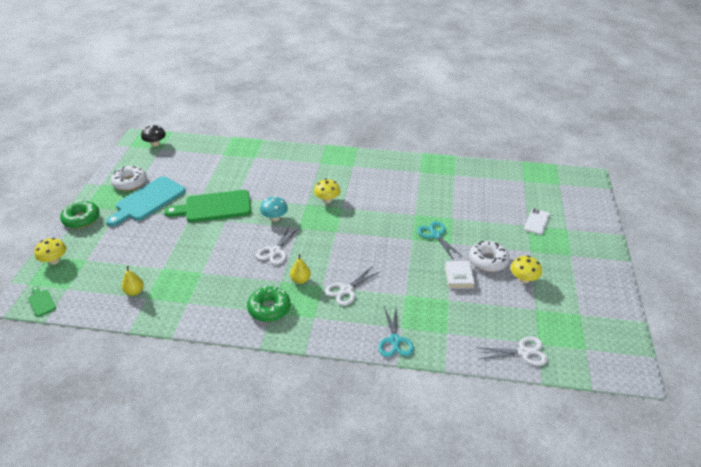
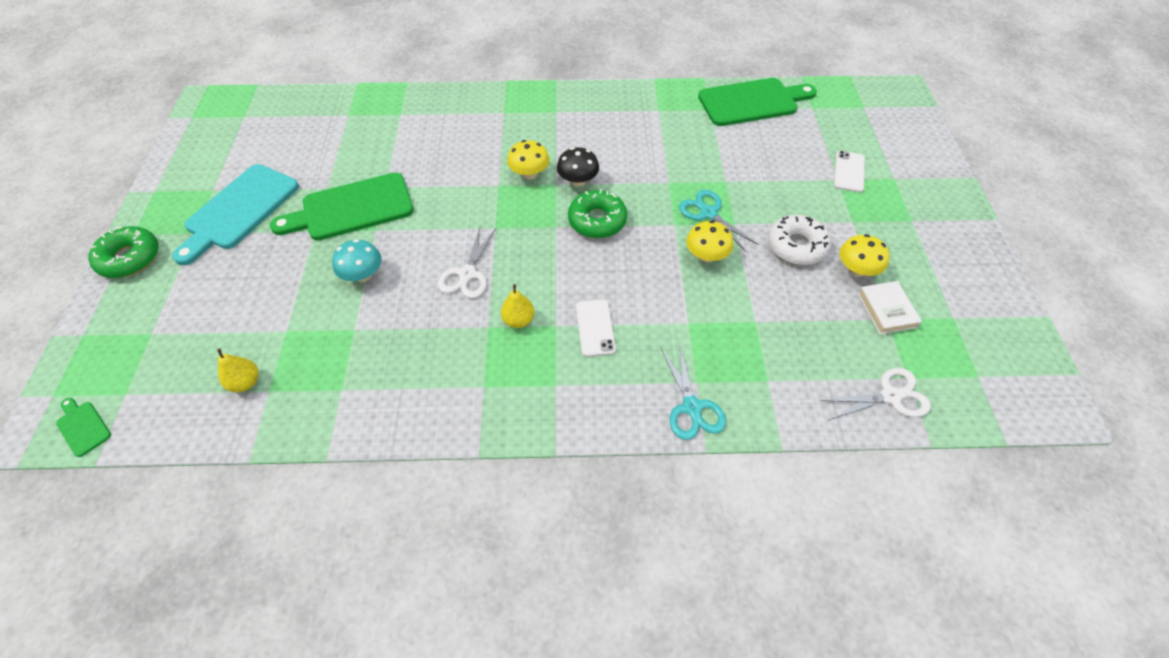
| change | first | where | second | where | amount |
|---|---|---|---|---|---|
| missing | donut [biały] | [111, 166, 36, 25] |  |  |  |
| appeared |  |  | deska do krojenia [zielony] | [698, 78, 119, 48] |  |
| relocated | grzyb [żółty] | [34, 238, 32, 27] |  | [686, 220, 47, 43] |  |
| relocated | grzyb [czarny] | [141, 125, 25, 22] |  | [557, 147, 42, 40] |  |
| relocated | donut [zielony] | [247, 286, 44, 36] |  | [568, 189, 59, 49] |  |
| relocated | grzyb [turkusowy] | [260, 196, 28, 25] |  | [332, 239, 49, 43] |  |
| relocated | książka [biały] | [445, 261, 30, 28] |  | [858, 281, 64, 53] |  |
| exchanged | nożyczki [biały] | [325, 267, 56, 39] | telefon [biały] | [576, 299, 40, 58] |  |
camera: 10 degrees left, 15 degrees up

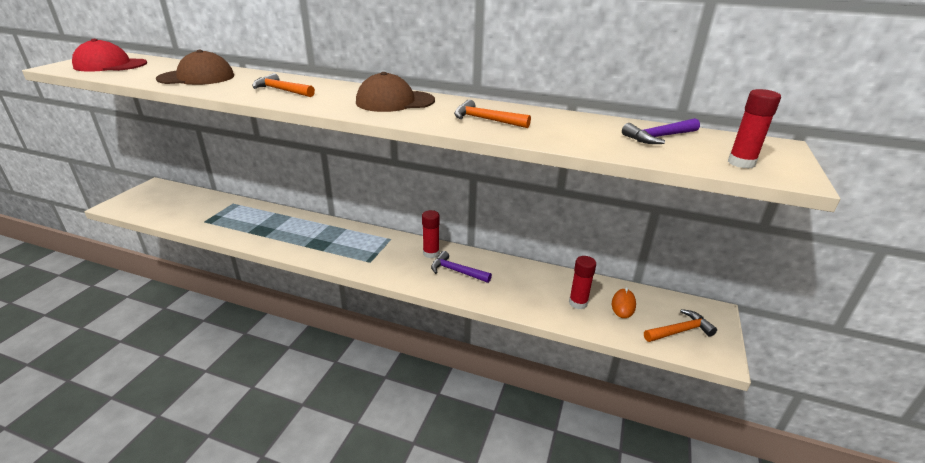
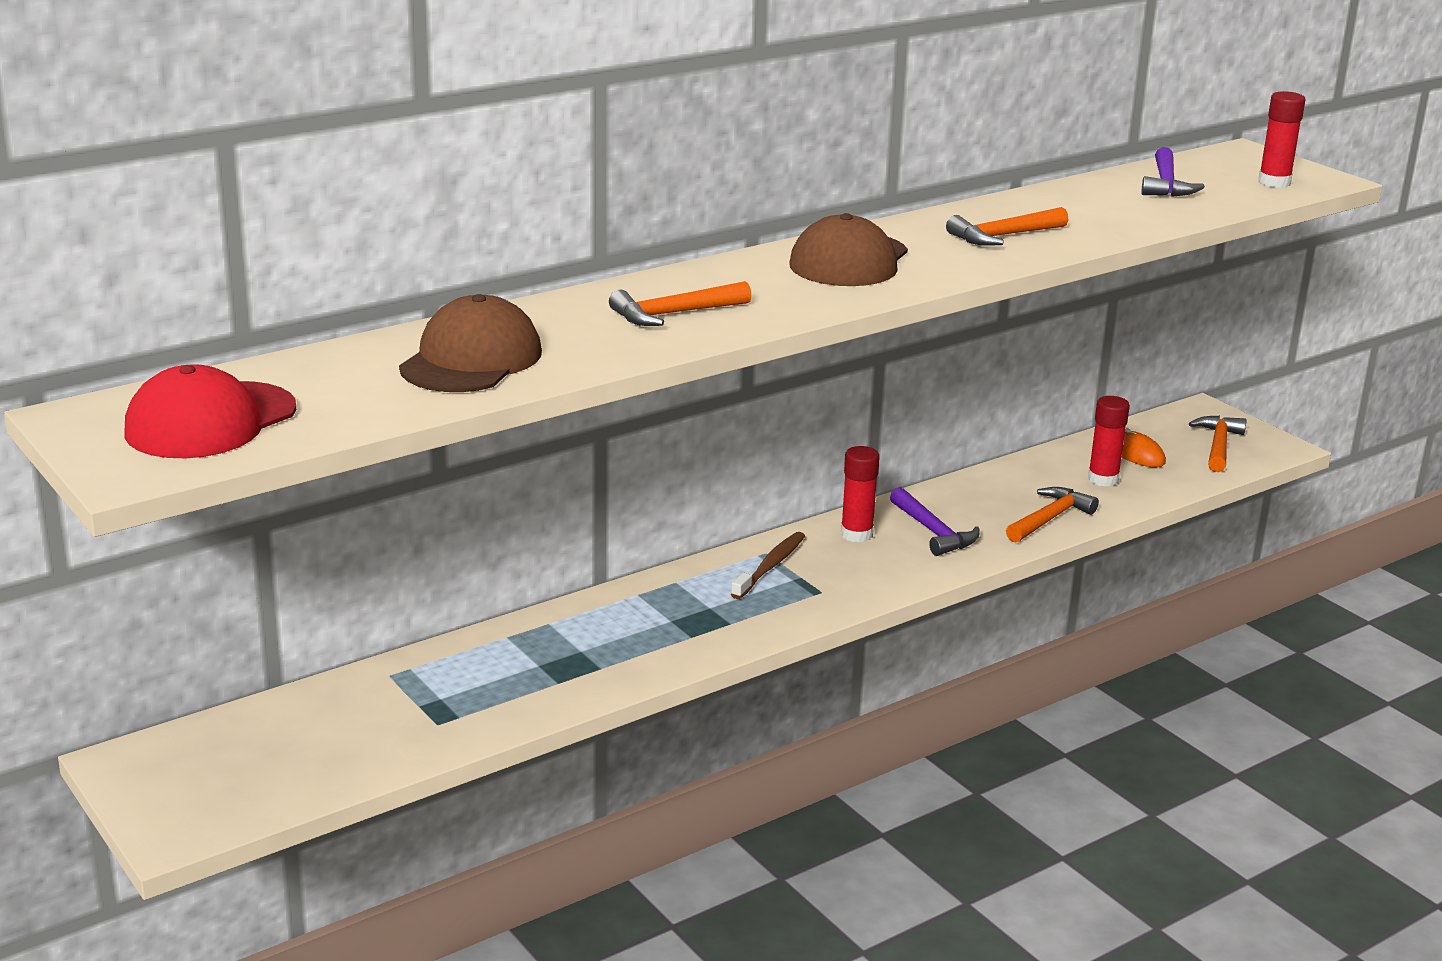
| change | first | where | second | where | amount |
|---|---|---|---|---|---|
| appeared |  |  | szczoteczka do zębów [brązowy] | [731, 532, 74, 67] |  |
| appeared |  |  | młotek [pomarańczowy] | [1006, 487, 93, 56] |  |
| spun | młotek [fioletowy] | [431, 251, 61, 32] |  | [890, 487, 90, 69] | 90 degrees counterclockwise |
camera: 55 degrees left, 5 degrees down

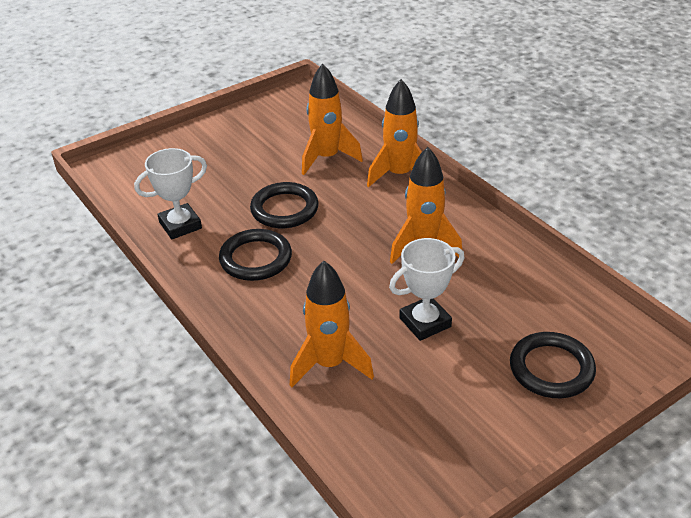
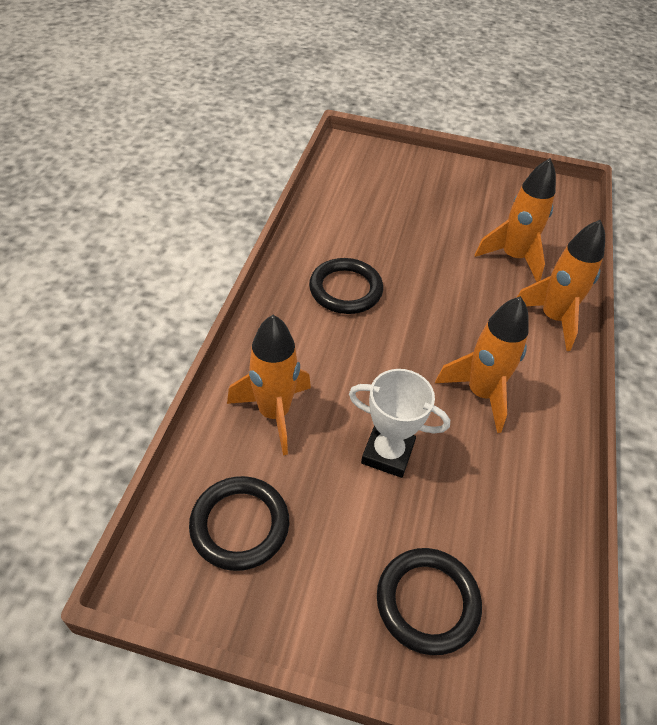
| change | first | where | second | where | amount |
|---|---|---|---|---|---|
| missing | puchar [biały] | [134, 148, 73, 91] |  |  |  |
| relocated | pierścień [czarny] | [250, 182, 69, 46] |  | [189, 476, 100, 95] |  |
camera: 45 degrees right, 10 degrees up

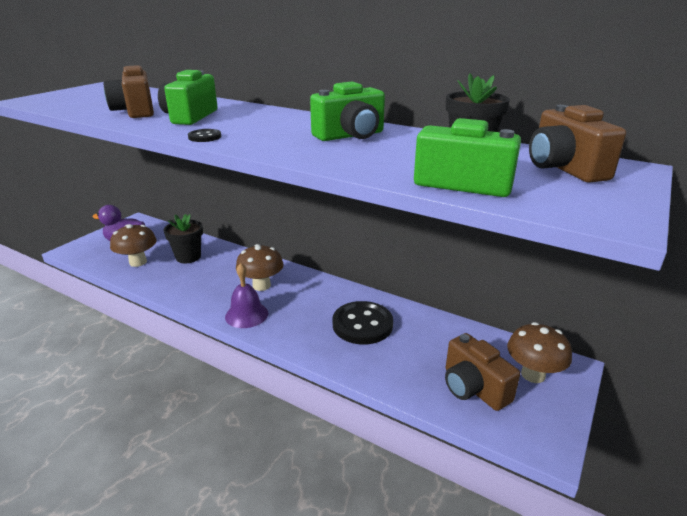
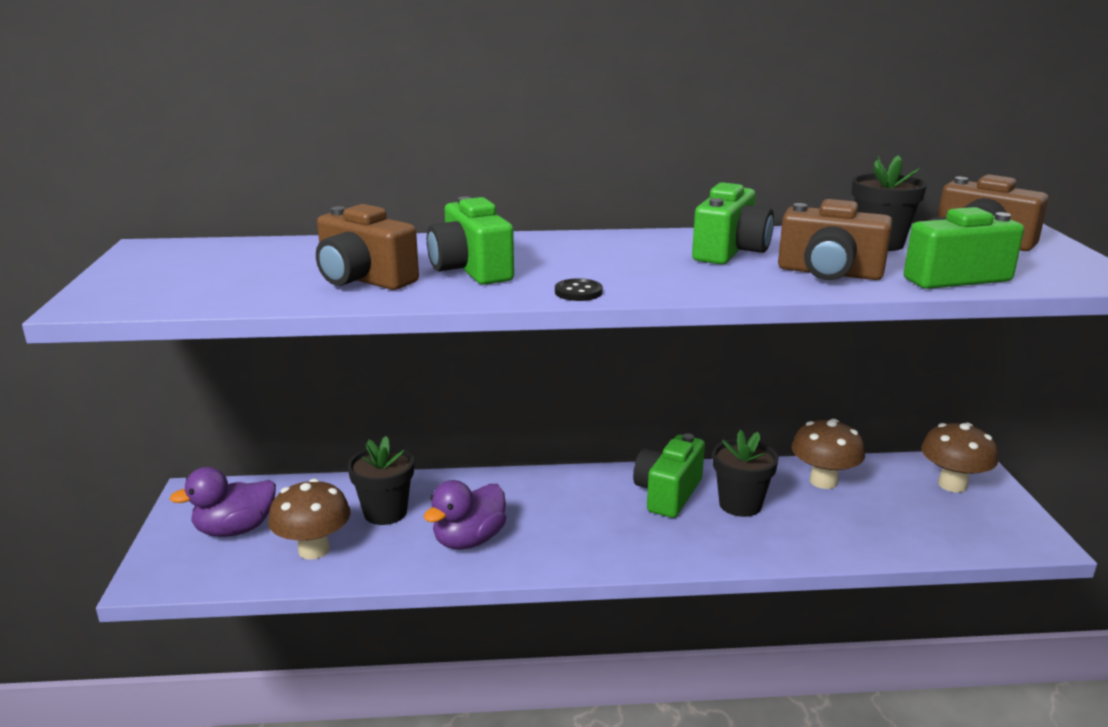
| change | first | where | second | where | amount |
|---|---|---|---|---|---|
| missing | dzwonek [fioletowy] | [225, 263, 43, 65] |  |  |  |
| appeared |  |  | kaczka [fioletowy] | [424, 480, 82, 70] |  |
| appeared |  |  | aparat fotograficzny [zielony] | [633, 433, 72, 85] |  |
| relocated | grzyb [brązowy] | [236, 244, 48, 47] |  | [791, 419, 74, 70] |  |
| relocated | aparat fotograficzny [brązowy] | [445, 333, 75, 78] |  | [778, 199, 114, 81] |  |
| exchanged | guzik [czarny] | [333, 301, 60, 43] | doniczka [czarny] | [713, 430, 66, 87] |  |
camera: 35 degrees left, 5 degrees down

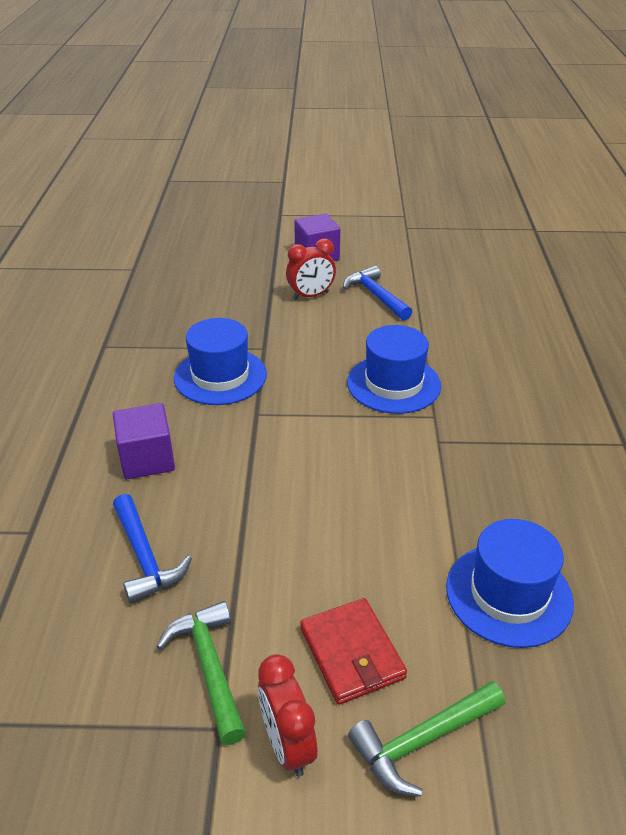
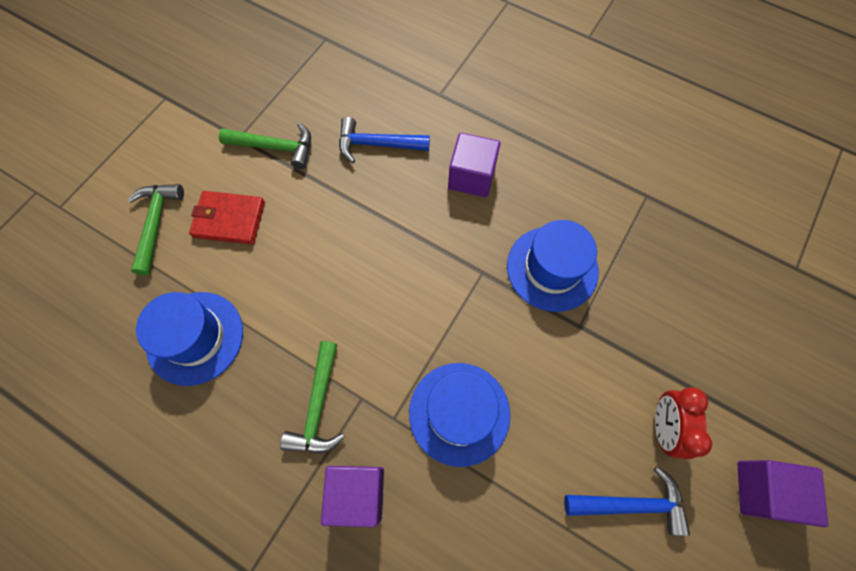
| change | first | where | second | where | amount |
|---|---|---|---|---|---|
| missing | budzik [czerwony] | [258, 654, 60, 123] |  |  |  |
| appeared |  |  | młotek [zielony] | [280, 341, 65, 113] |  |
| appeared |  |  | sześcian [fioletowy] | [321, 466, 63, 61] |  |
camera: 120 degrees right, 30 degrees up

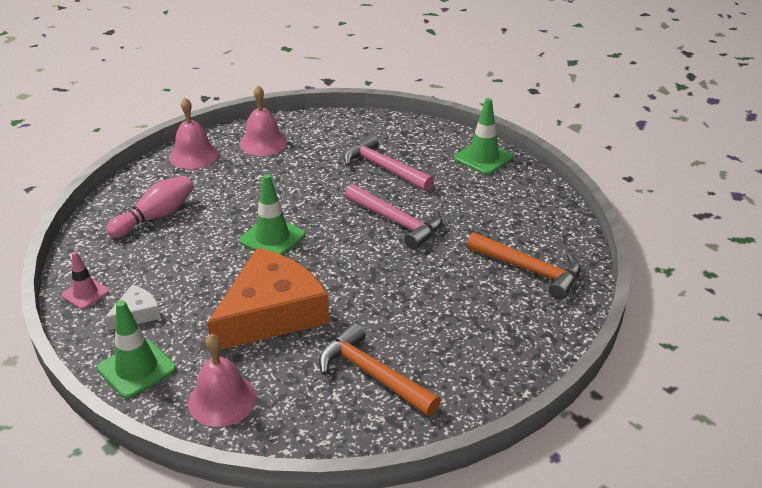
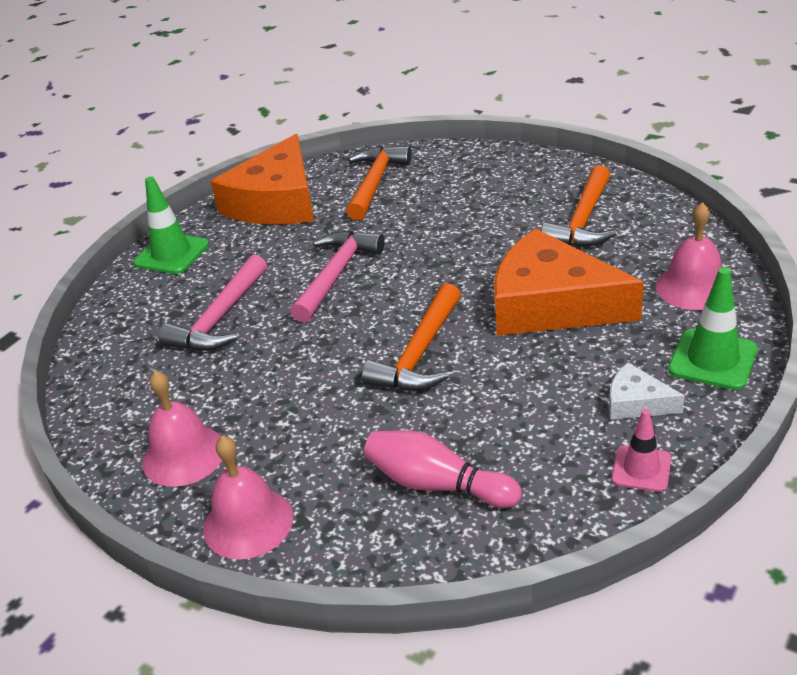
| change | first | where | second | where | amount |
|---|---|---|---|---|---|
| appeared |  |  | ser [pomarańczowy] | [210, 134, 104, 91] |  |
| exchanged | pachołek [zielony] | [239, 174, 67, 81] | młotek [pomarańczowy] | [362, 283, 99, 108] |  |
camera: 105 degrees left, 0 degrees up

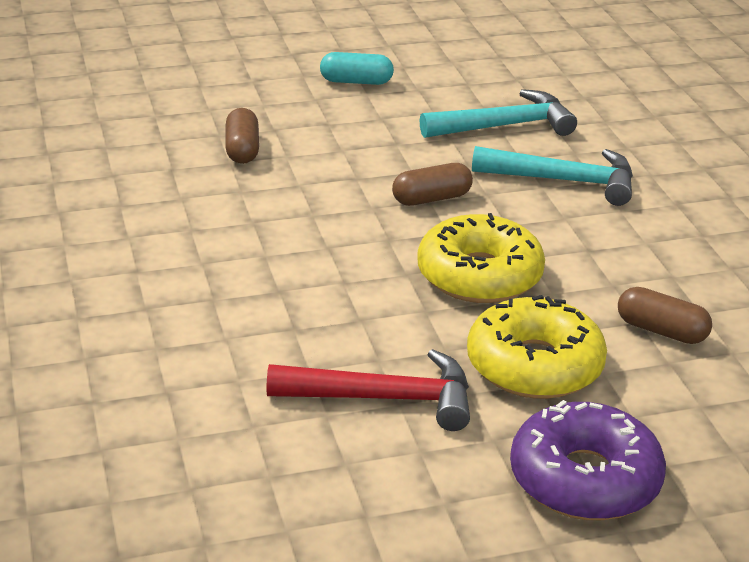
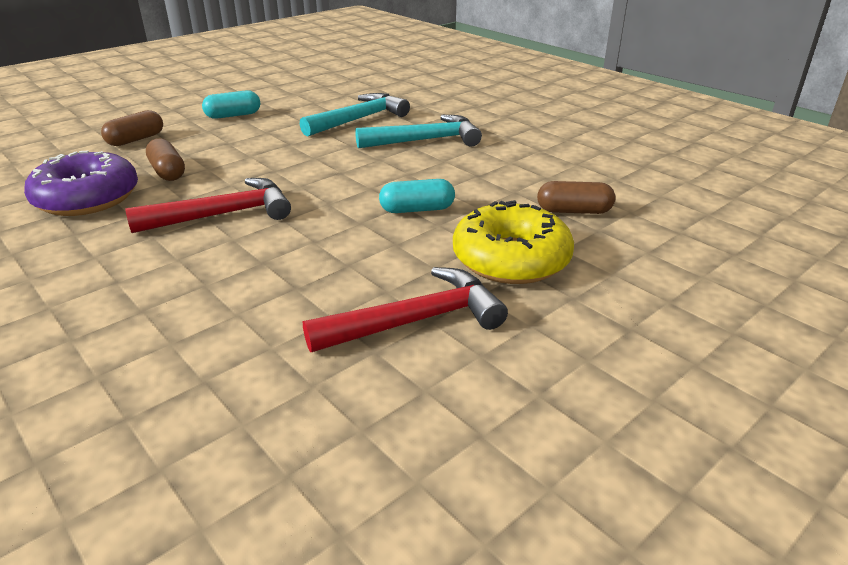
| change | first | where | second | where | amount |
|---|---|---|---|---|---|
| appeared |  |  | młotek [czerwony] | [125, 178, 166, 55] |  |
| relocated | kapsułka [brązowy] | [392, 163, 81, 43] |  | [101, 110, 62, 36] |  |
| relocated | donut [fioletowy] | [510, 400, 156, 120] |  | [24, 151, 114, 65] |  |
| exchanged | donut [żółty] | [417, 213, 128, 90] | kapsułka [turkusowy] | [379, 179, 76, 34] |  |
camera: 25 degrees left, 0 degrees up

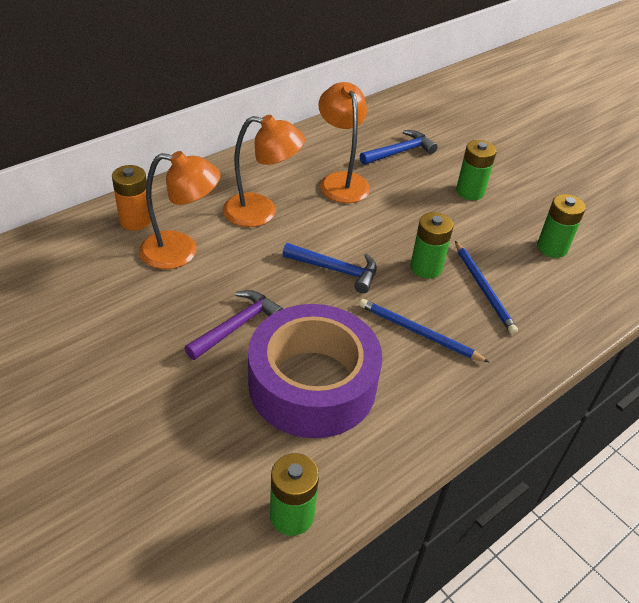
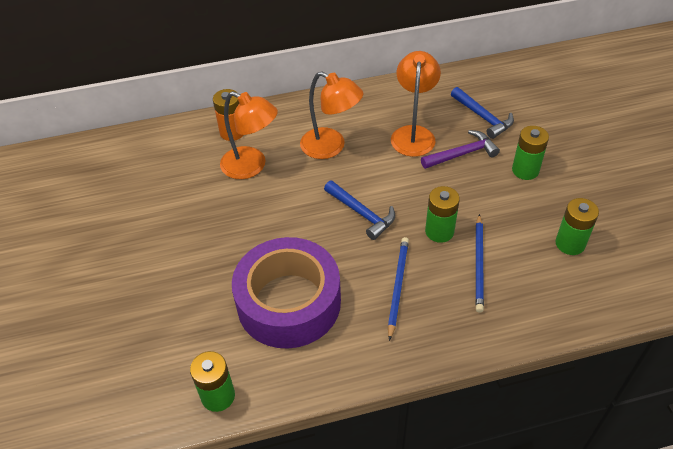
| change | first | where | second | where | amount |
|---|---|---|---|---|---|
| relocated | młotek [fioletowy] | [184, 290, 99, 70] |  | [421, 130, 79, 39] |  |
| spun | ołówek [niebieski] | [359, 299, 131, 64] |  | [388, 237, 21, 104] | 45 degrees clockwise |
| spun | młotek [niebieski] | [360, 130, 78, 35] |  | [451, 87, 63, 52] | 60 degrees clockwise |
camera: 30 degrees right, 5 degrees up

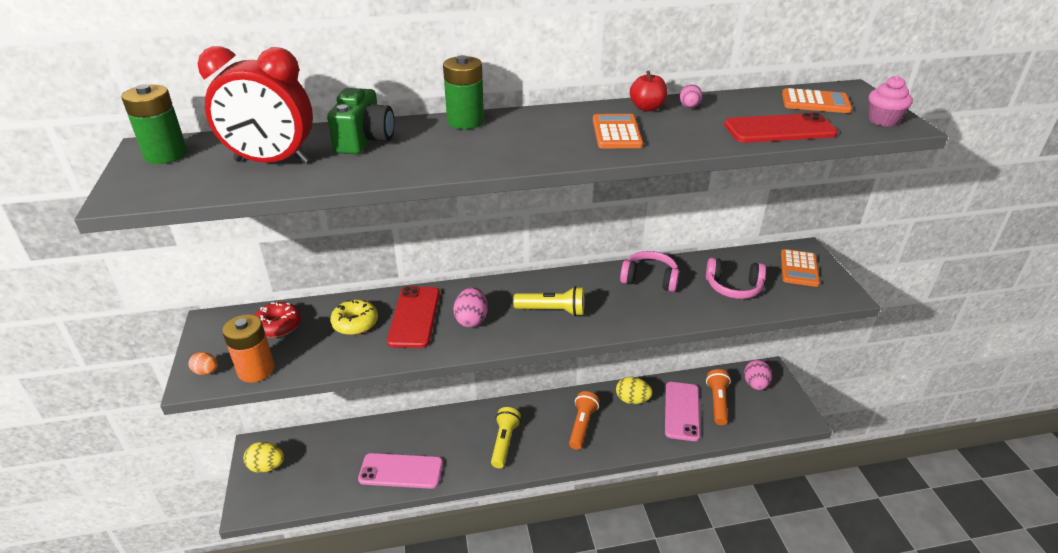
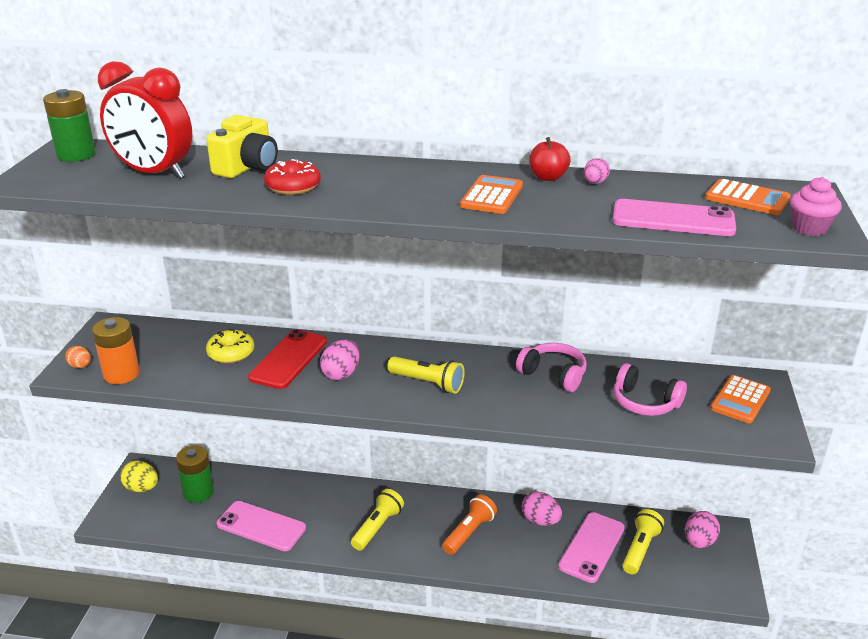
| change | first | where | second | where | amount |
|---|---|---|---|---|---|
| relocated | donut [czerwony] | [255, 302, 46, 36] |  | [264, 159, 57, 36] |  |
| relocated | bateria [zielony] | [443, 55, 41, 74] |  | [176, 445, 38, 58] |  |
| colour | aparat fotograficzny [zielony] | [327, 88, 68, 66] | aparat fotograficzny [żółty] | [206, 115, 72, 63] |  |
| colour | jajko [żółty] | [616, 376, 37, 28] | jajko [różowy] | [522, 491, 40, 35] |  |
| colour | latarka [pomarańczowy] | [706, 369, 25, 56] | latarka [żółty] | [623, 509, 41, 65] |  |
| colour | telefon [czerwony] | [724, 112, 114, 31] | telefon [różowy] | [613, 199, 123, 37] |  |
camera: 20 degrees right, 5 degrees down

